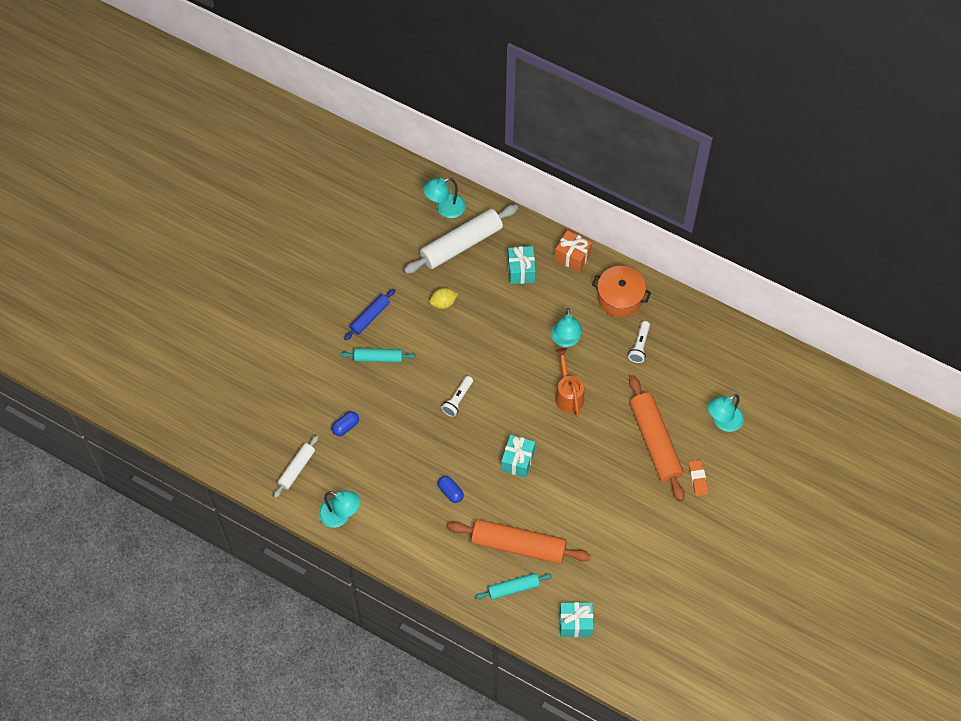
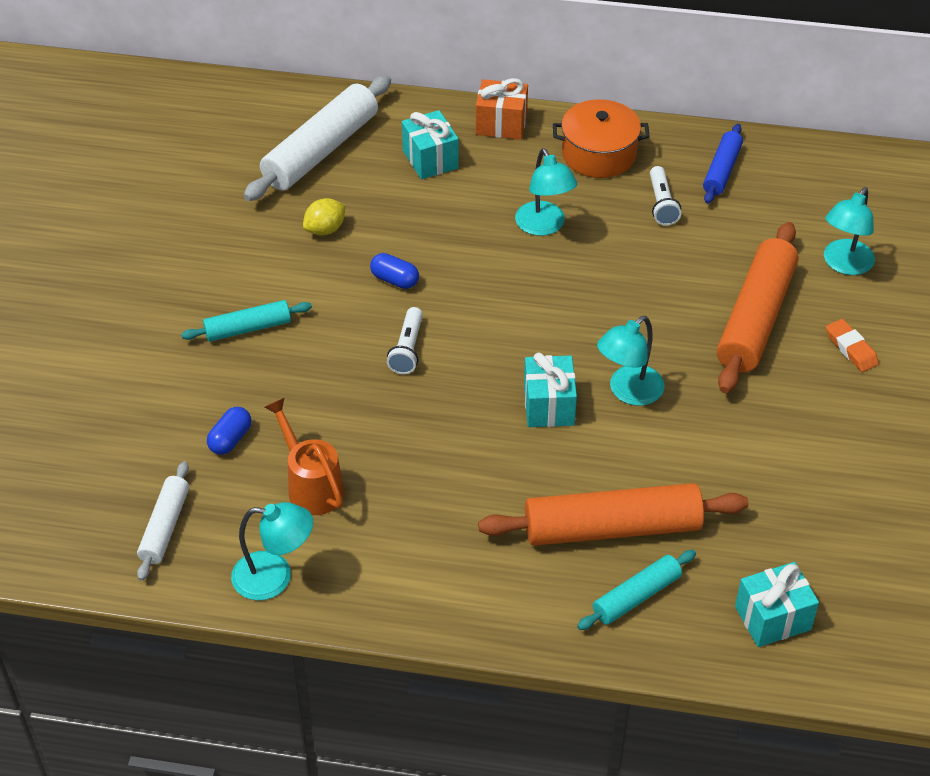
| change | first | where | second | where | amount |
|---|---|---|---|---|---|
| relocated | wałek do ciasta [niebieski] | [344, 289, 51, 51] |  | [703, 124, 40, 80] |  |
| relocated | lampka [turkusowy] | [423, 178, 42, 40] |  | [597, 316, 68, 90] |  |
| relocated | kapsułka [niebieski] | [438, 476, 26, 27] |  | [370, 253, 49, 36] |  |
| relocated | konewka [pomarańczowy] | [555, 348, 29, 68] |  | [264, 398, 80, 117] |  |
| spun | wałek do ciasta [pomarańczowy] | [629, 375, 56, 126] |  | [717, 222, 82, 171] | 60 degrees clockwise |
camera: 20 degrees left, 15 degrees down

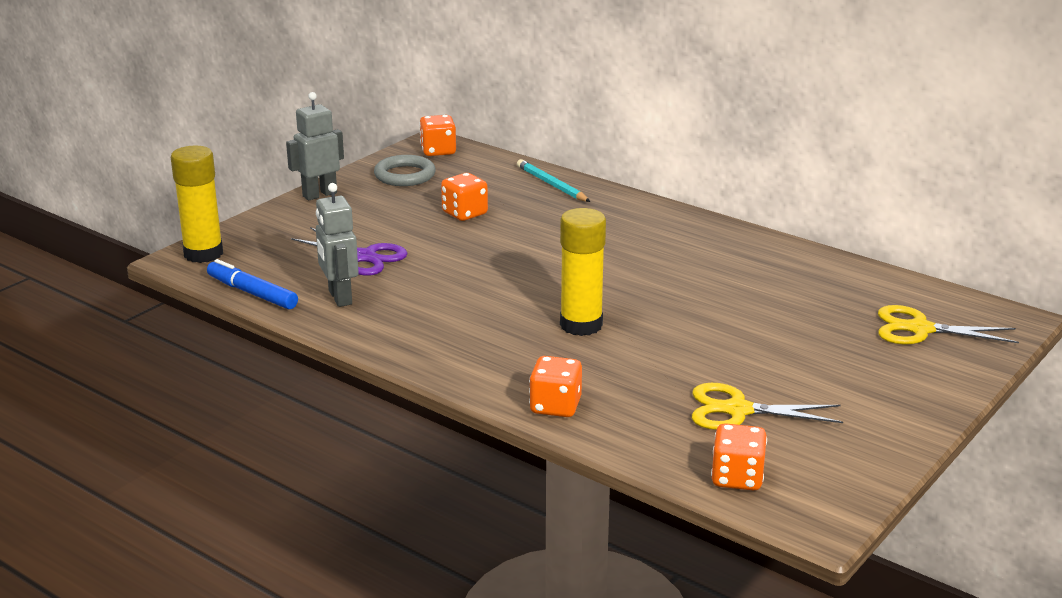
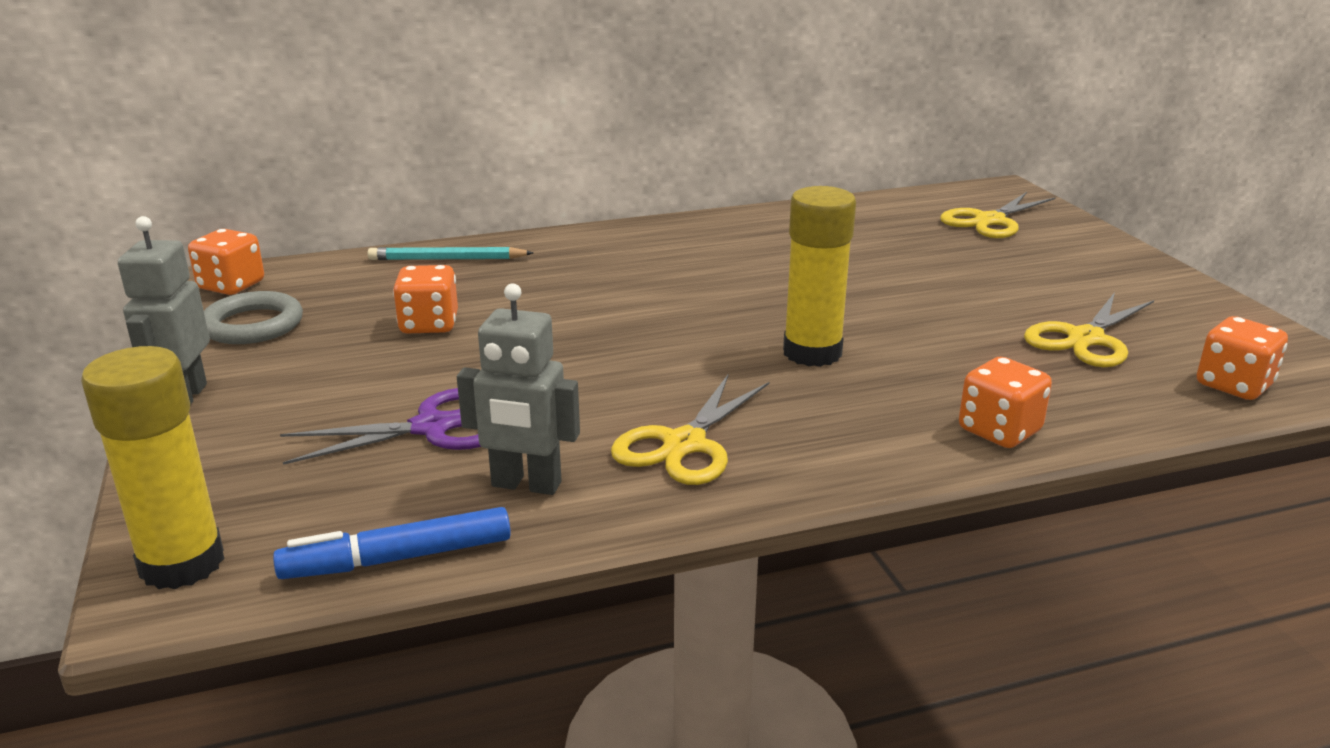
| change | first | where | second | where | amount |
|---|---|---|---|---|---|
| appeared |  |  | nożyczki [żółty] | [611, 374, 158, 111] |  |
camera: 55 degrees left, 0 degrees up

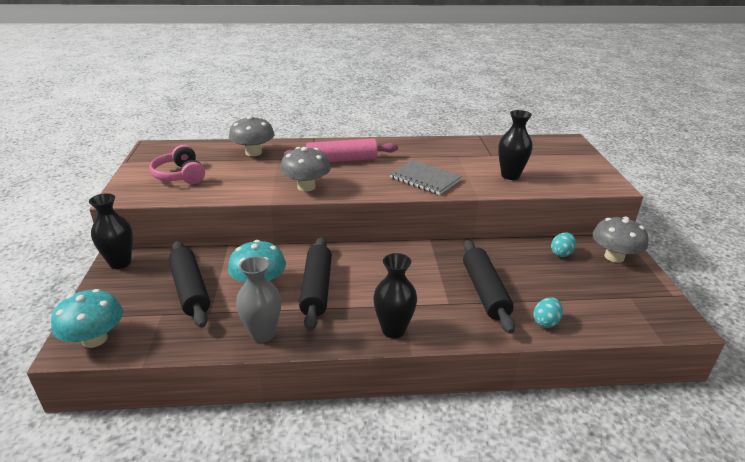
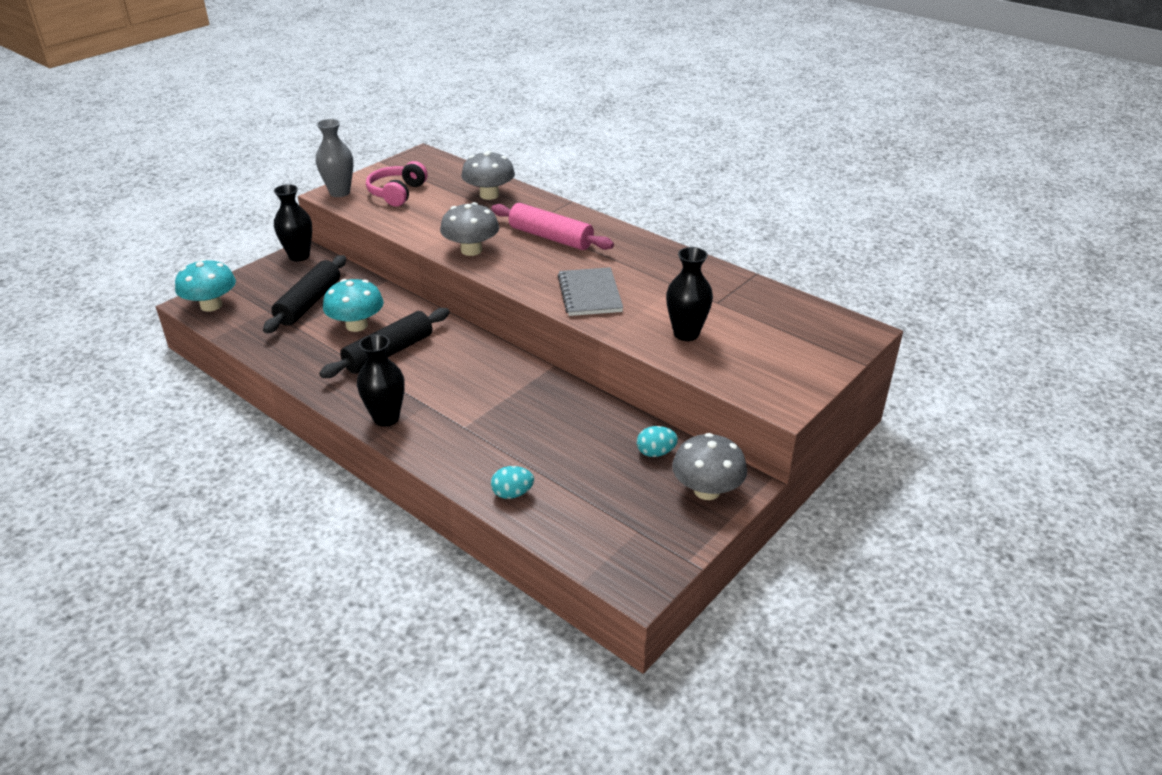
| change | first | where | second | where | amount |
|---|---|---|---|---|---|
| missing | wałek do ciasta [czarny] | [463, 240, 52, 94] |  |  |  |
| relocated | wazon [szary] | [236, 256, 45, 87] |  | [316, 119, 37, 78] |  |
camera: 45 degrees right, 5 degrees up

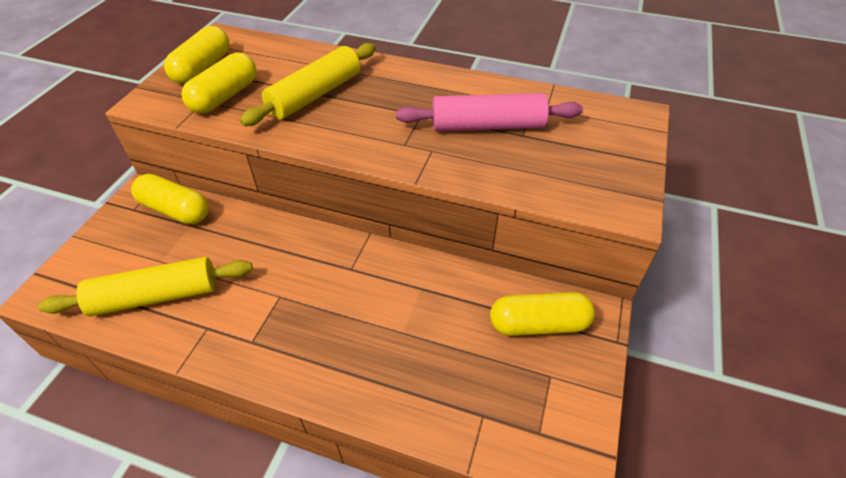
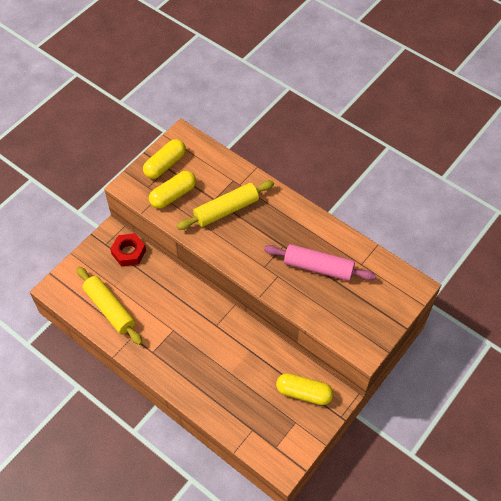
| change | first | where | second | where | amount |
|---|---|---|---|---|---|
| exchanged | kapsułka [żółty] | [131, 174, 78, 50] | nakrętka [czerwony] | [110, 233, 36, 34] |  |
| spun | wałek do ciasta [żółty] | [38, 257, 215, 59] |  | [76, 266, 66, 79] | 45 degrees clockwise |
camera: 20 degrees right, 10 degrees up

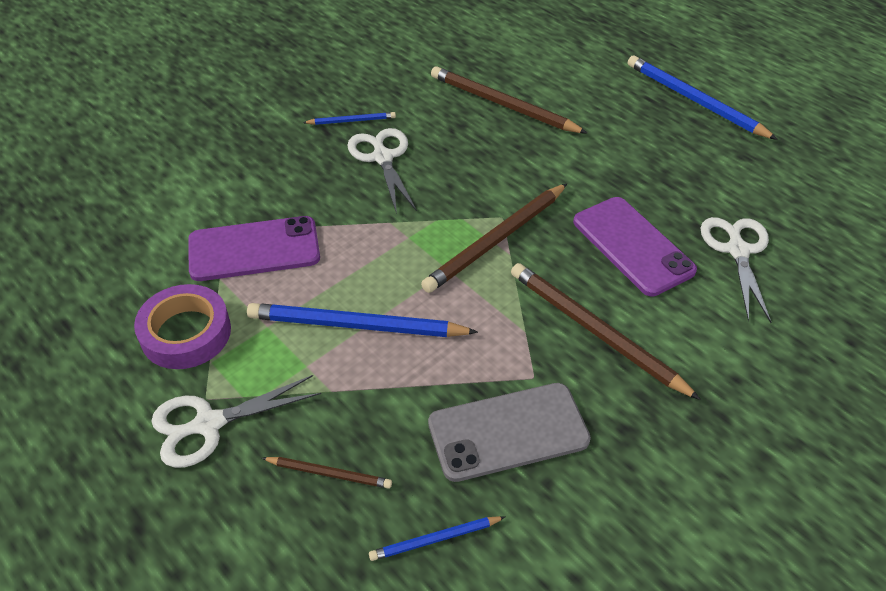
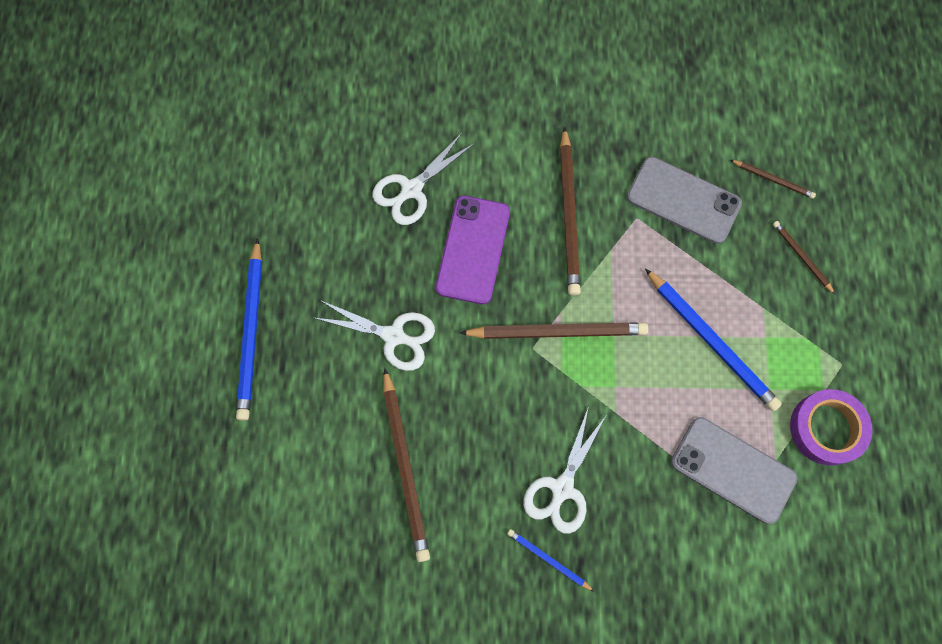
| change | first | where | second | where | amount |
|---|---|---|---|---|---|
| relocated | nożyczki [biały] | [151, 375, 170, 93] |  | [312, 300, 123, 71] |  |
| colour | telefon [fioletowy] | [188, 216, 132, 65] | telefon [szary] | [671, 417, 126, 107] |  |
| colour | ołówek [niebieski] | [369, 516, 136, 45] | ołówek [brązowy] | [731, 160, 85, 39] |  |
camera: 135 degrees left, 25 degrees up

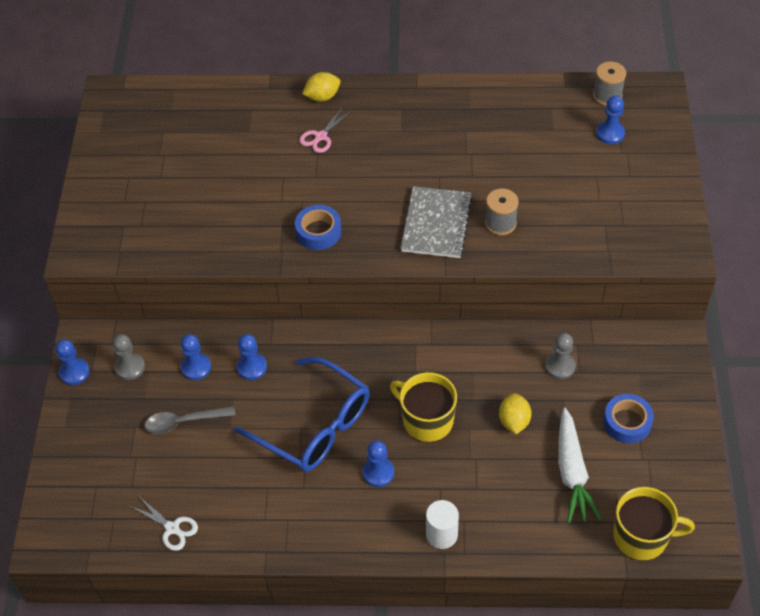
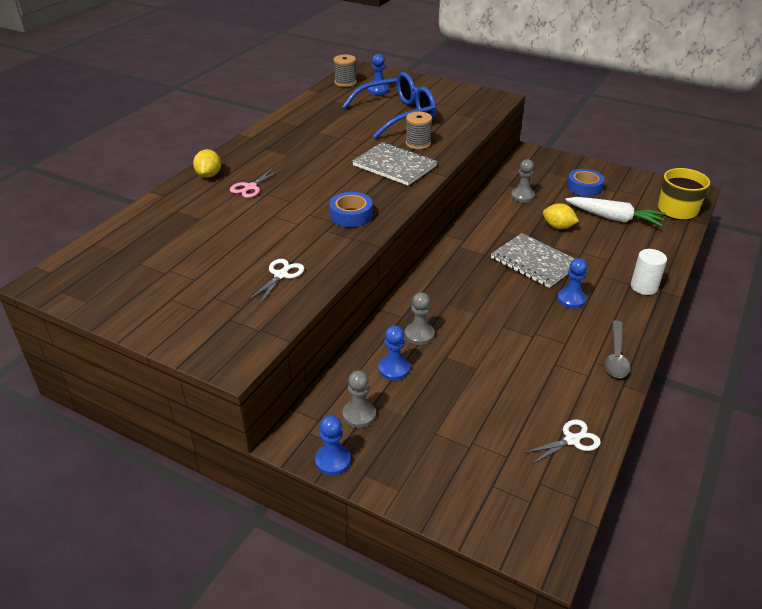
| change | first | where | second | where | amount |
|---|---|---|---|---|---|
| appeared |  |  | nożyczki [biały] | [249, 259, 55, 45] |  |
| relocated | łyżka [szary] | [145, 406, 90, 28] |  | [604, 321, 26, 57] |  |
| relocated | okulary [niebieski] | [235, 357, 135, 115] |  | [342, 72, 94, 67] |  |
| exchanged | kubek [żółty] | [390, 372, 67, 70] | zeszyt [szary] | [491, 233, 84, 55] |  |
| colour | pionek [niebieski] | [237, 334, 30, 46] | pionek [szary] | [405, 292, 30, 53] |  |
| spun | nożyczki [różowy] | [299, 108, 52, 45] |  | [230, 168, 51, 30] | 60 degrees clockwise |
camera: 65 degrees left, 15 degrees down

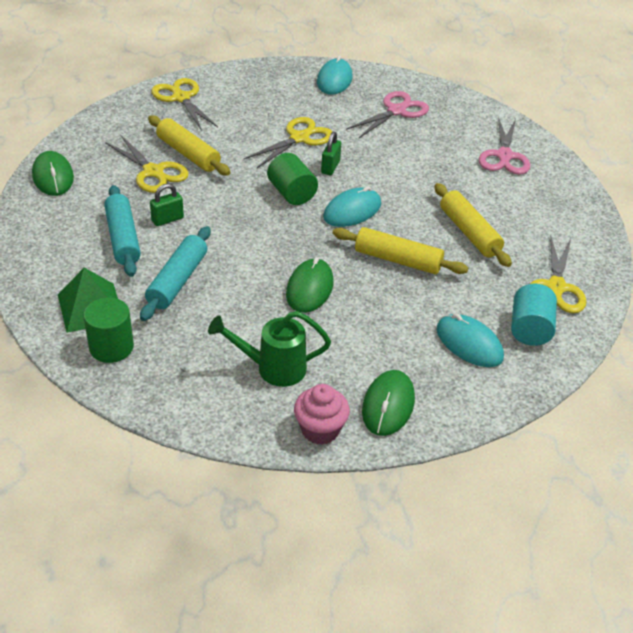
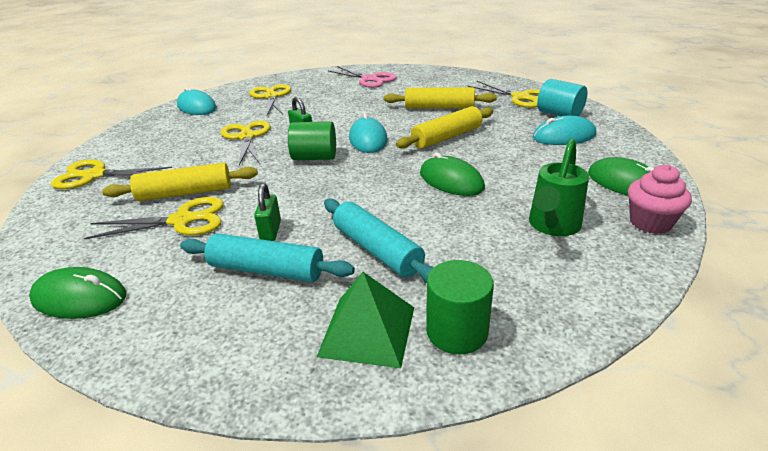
| change | first | where | second | where | amount |
|---|---|---|---|---|---|
| colour | nożyczki [różowy] | [346, 91, 83, 47] | nożyczki [żółty] | [249, 84, 42, 32] |  |
camera: 55 degrees left, 10 degrees down

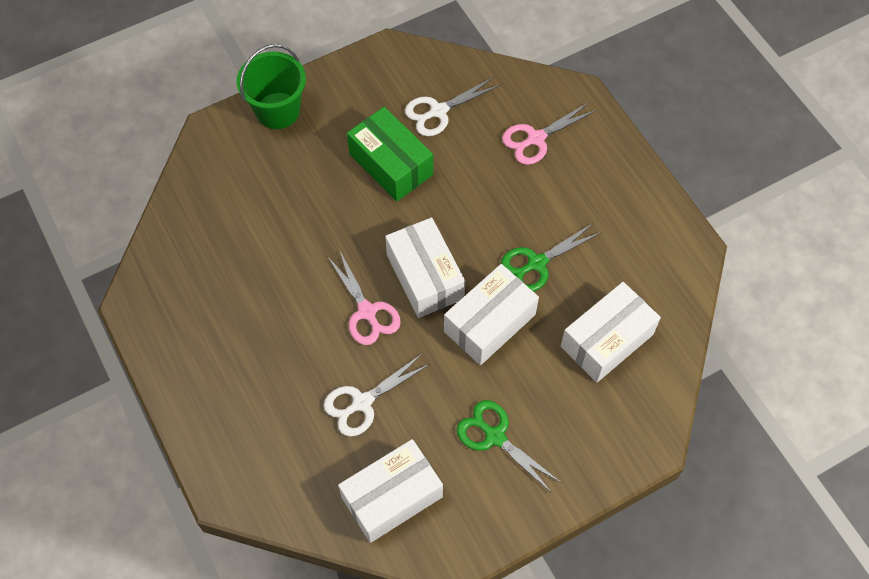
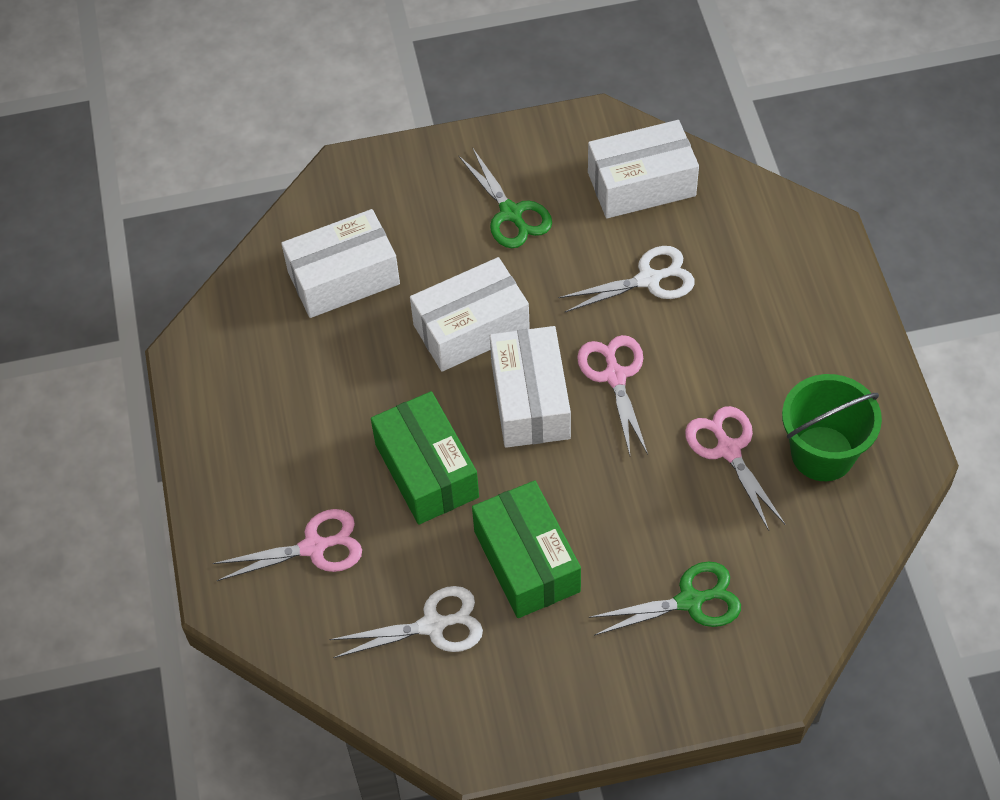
| change | first | where | second | where | amount |
|---|---|---|---|---|---|
| appeared |  |  | pudełko [zielony] | [371, 391, 108, 134] |  |
| appeared |  |  | nożyczki [różowy] | [685, 406, 100, 125] |  |
| relocated | wiadro [zielony] | [237, 44, 69, 85] |  | [782, 374, 100, 107] |  |
| relocated | nożyczki [zielony] | [501, 223, 99, 69] |  | [589, 561, 152, 75] |  |
camera: 160 degrees left, 5 degrees down

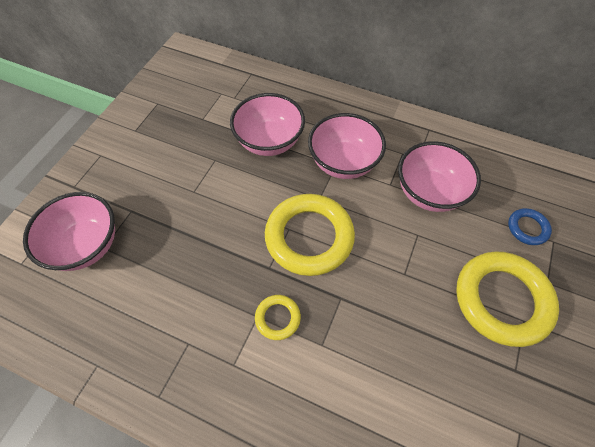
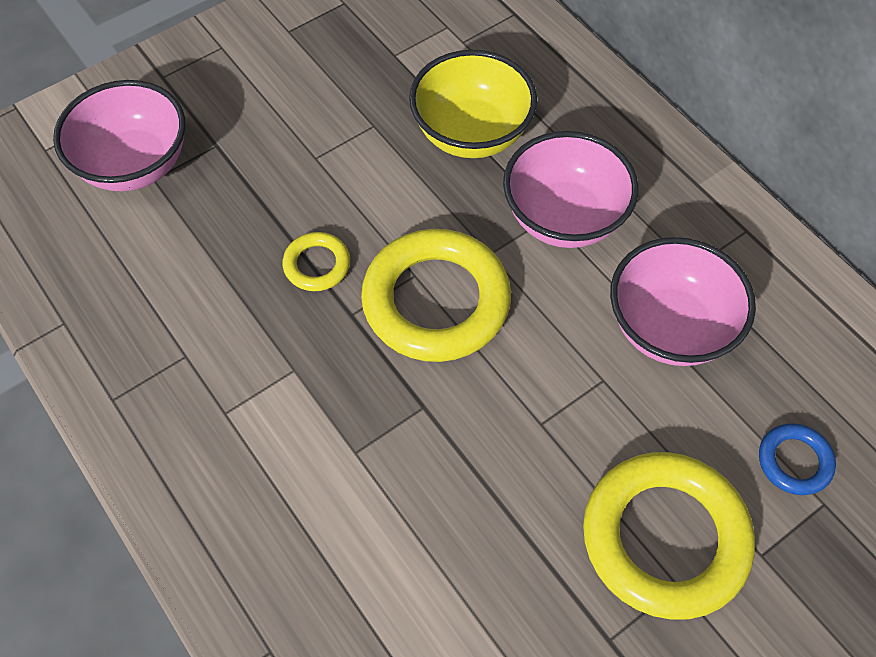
| change | first | where | second | where | amount |
|---|---|---|---|---|---|
| relocated | pierścień [żółty] | [255, 295, 46, 45] |  | [283, 232, 67, 59] |  |
| colour | miska [różowy] | [230, 93, 75, 63] | miska [żółty] | [409, 50, 128, 108] |  |
camera: 30 degrees right, 0 degrees up

